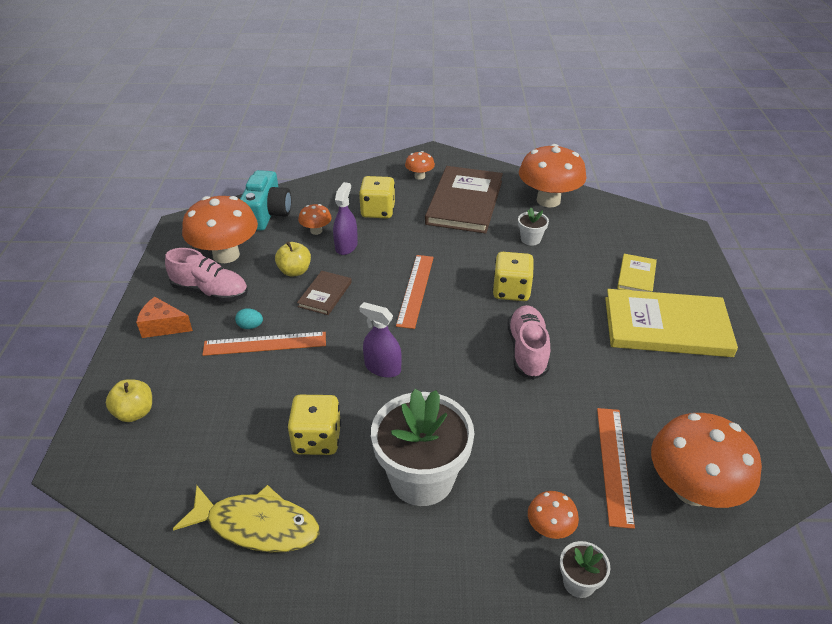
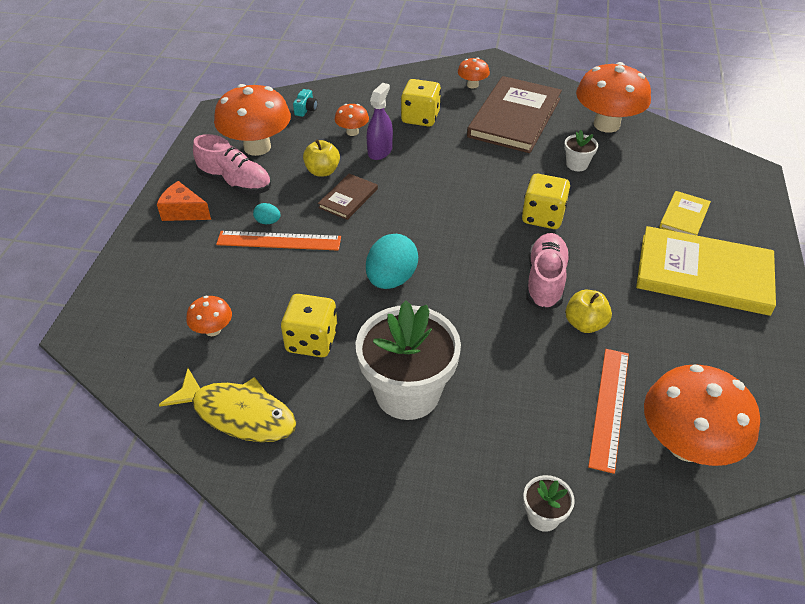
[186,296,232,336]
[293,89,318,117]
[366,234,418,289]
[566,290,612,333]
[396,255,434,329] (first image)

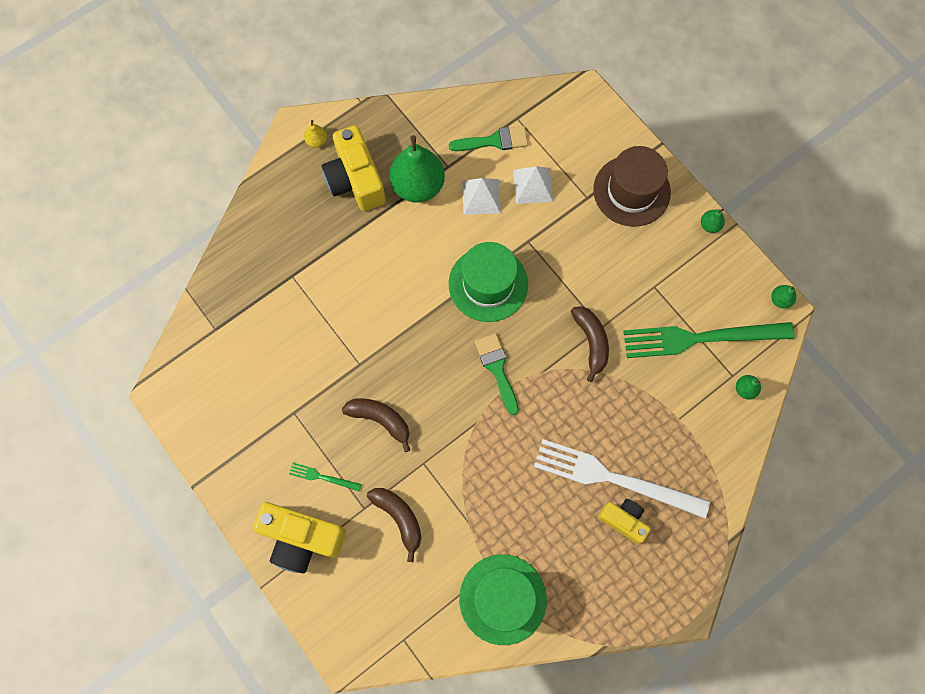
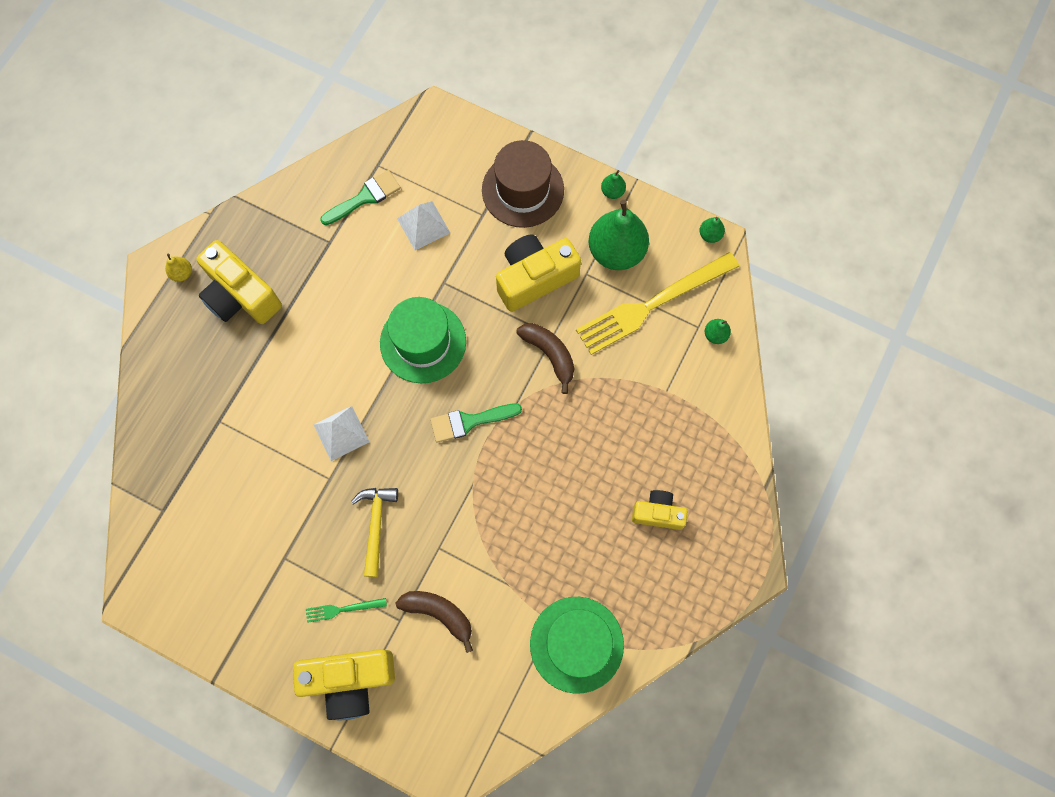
[314,406,369,461]
[351,488,398,577]
[430,403,522,443]
[496,234,581,312]
[576,252,739,355]
[588,200,649,270]
[534,439,710,518] (first image)

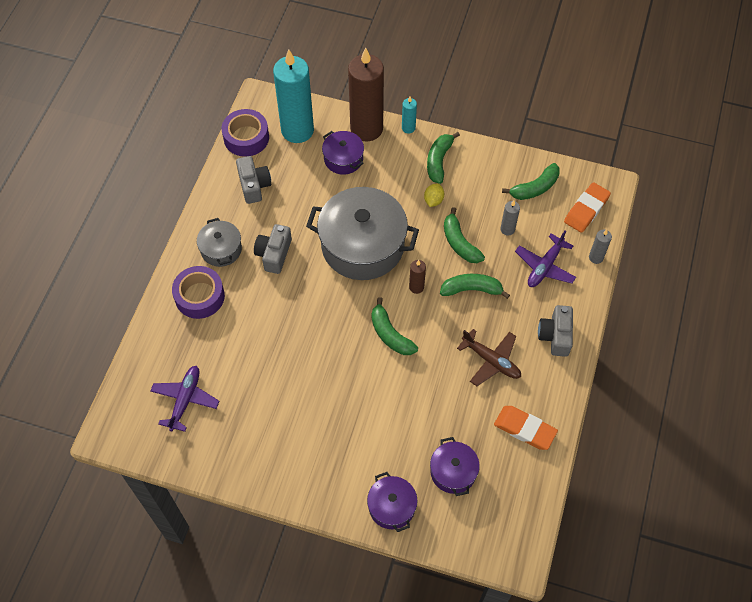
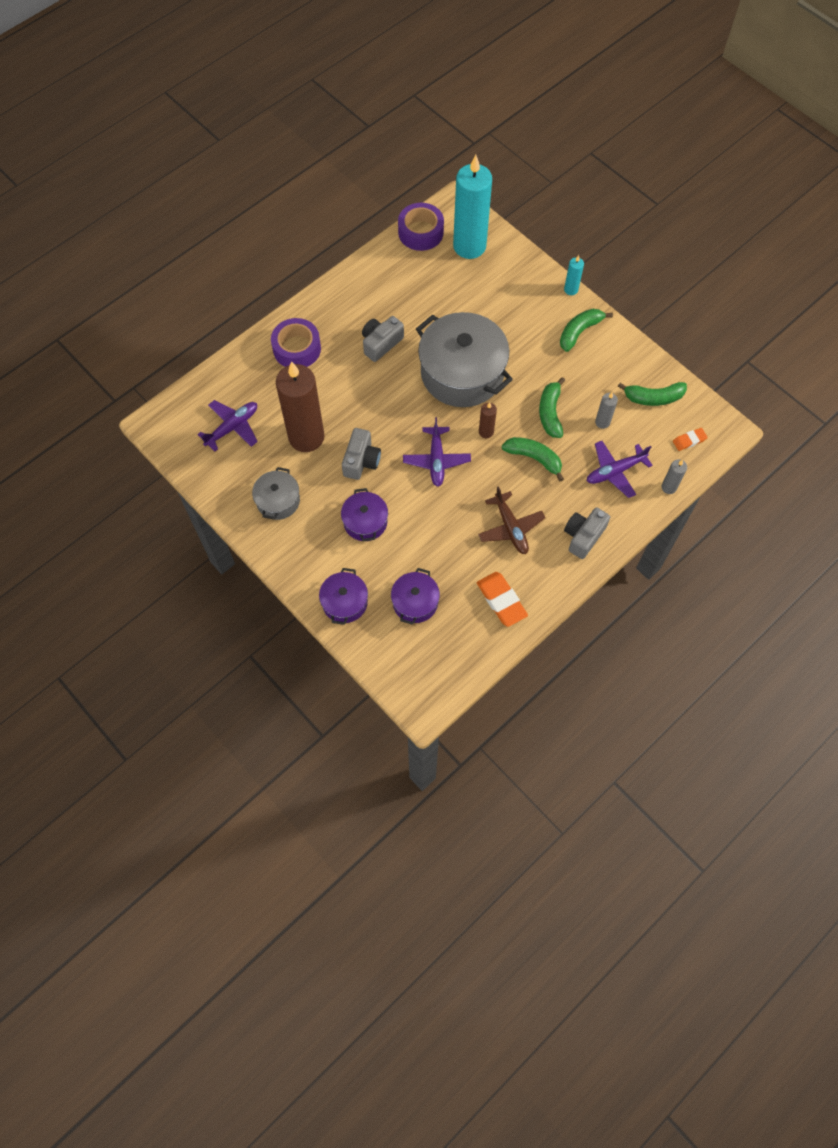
[252,467,300,520]
[276,361,324,452]
[341,488,388,541]
[342,428,381,480]
[403,417,471,487]
[673,428,708,451]
[424,183,444,207] (first image)

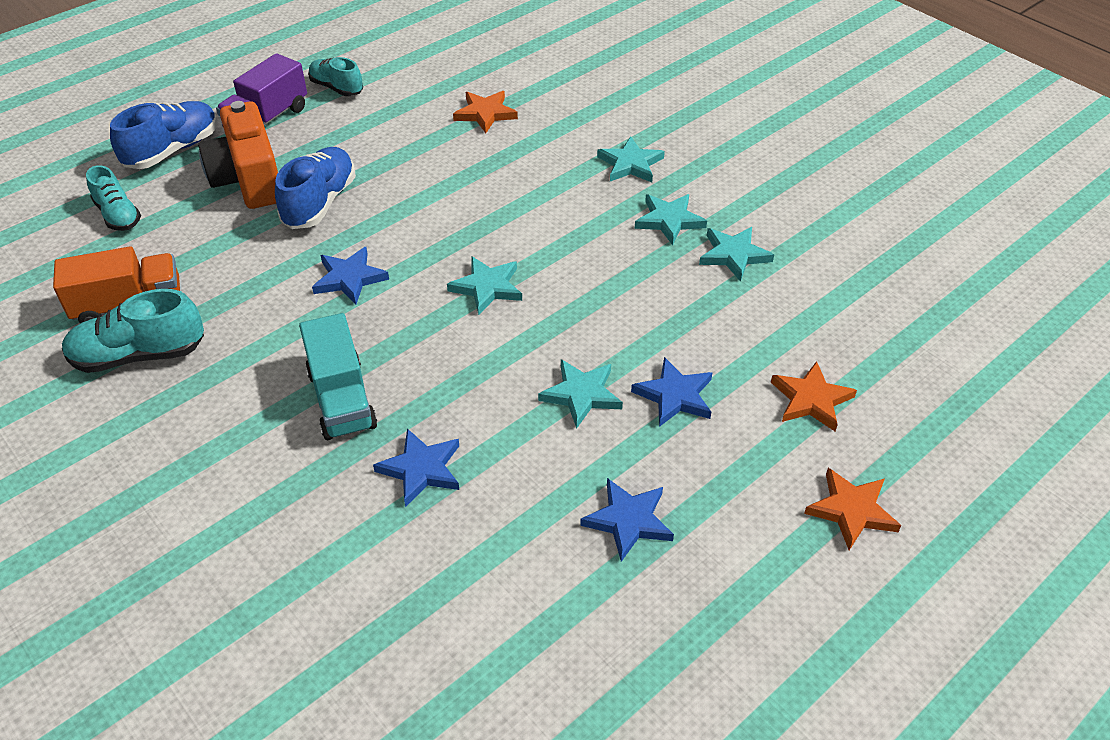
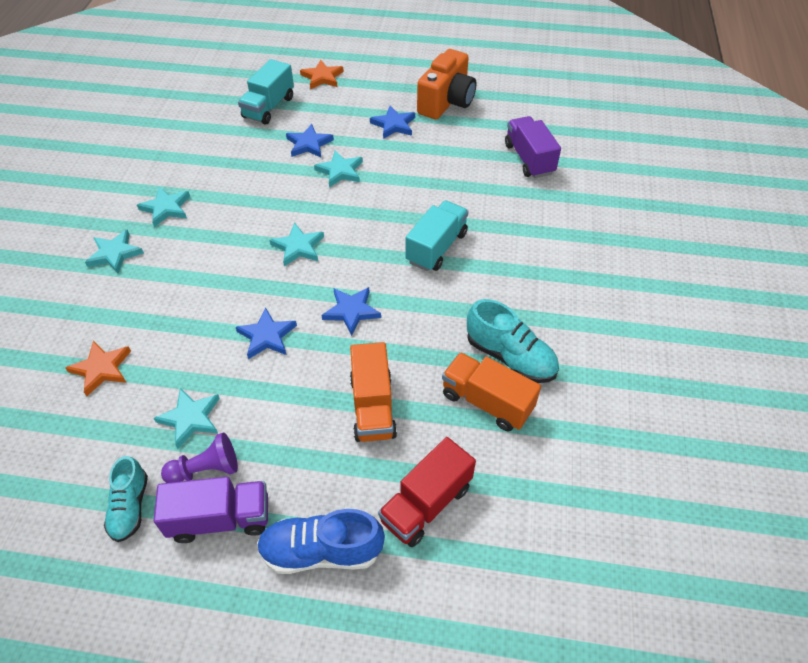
[153,388,220,449]
[161,433,238,483]
[236,307,297,359]
[238,59,294,124]
[350,342,397,442]
[378,437,476,547]
[417,49,476,119]
[505,116,561,178]
[275,147,356,229] (first image)

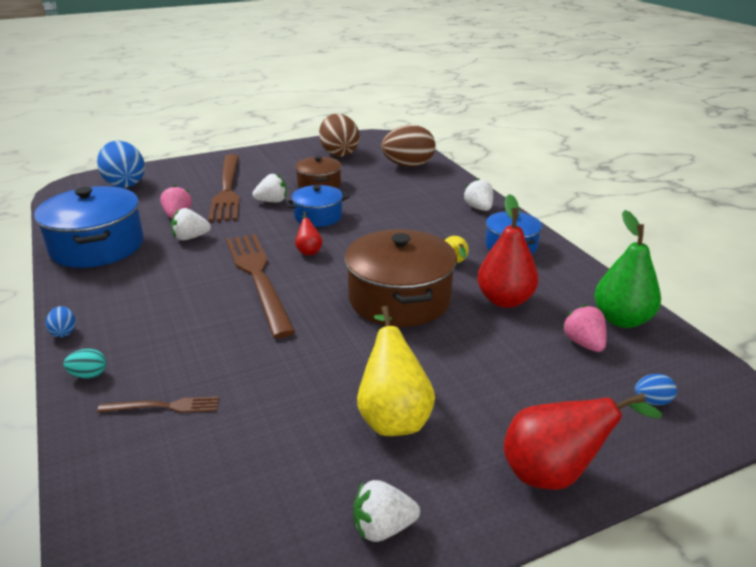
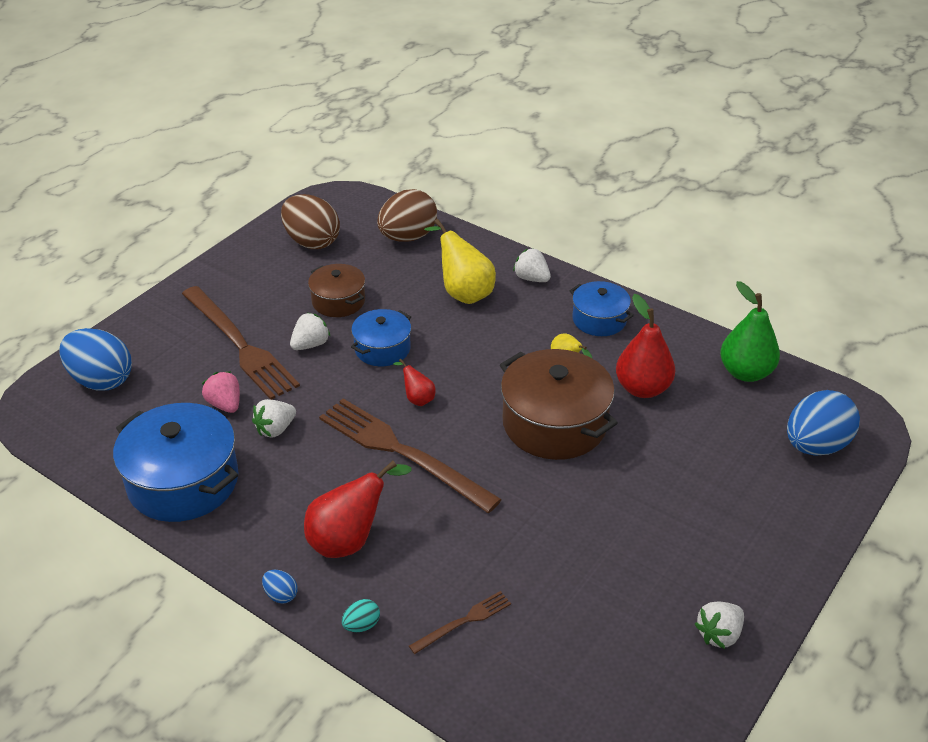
[304,460,412,558]
[424,219,496,304]
[787,390,860,456]
[562,305,607,352] (first image)

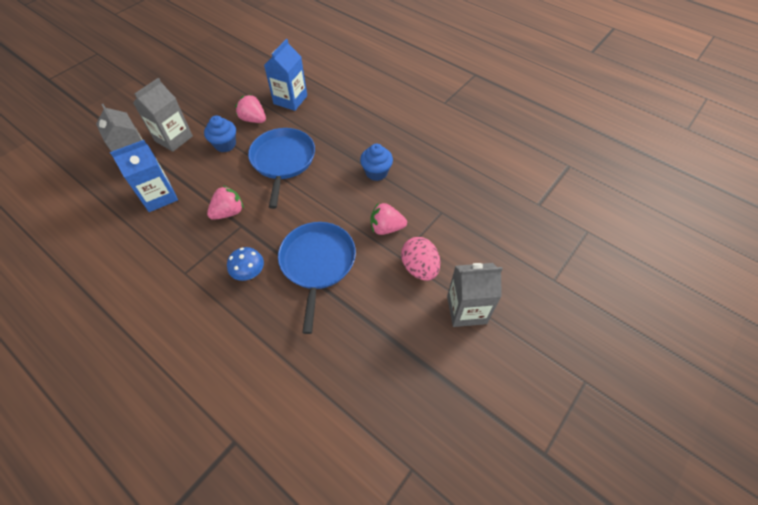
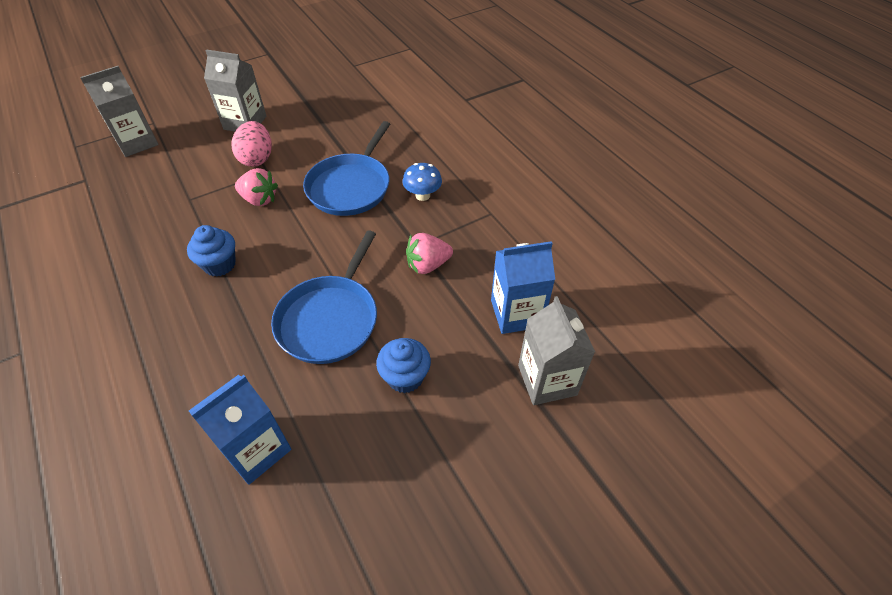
[80,66,158,157]
[235,94,266,123] (first image)

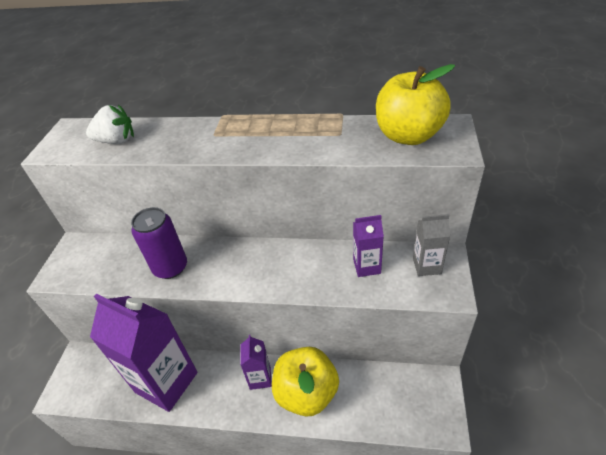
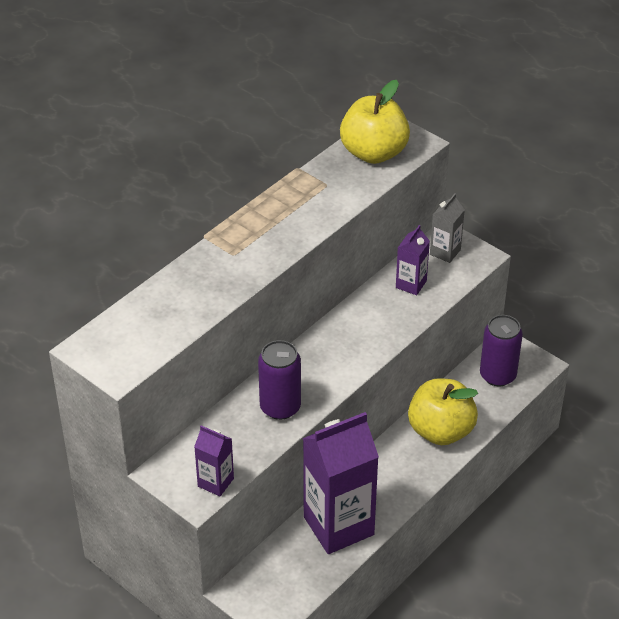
[194,426,234,496]
[480,315,523,386]
[86,105,134,144] (first image)

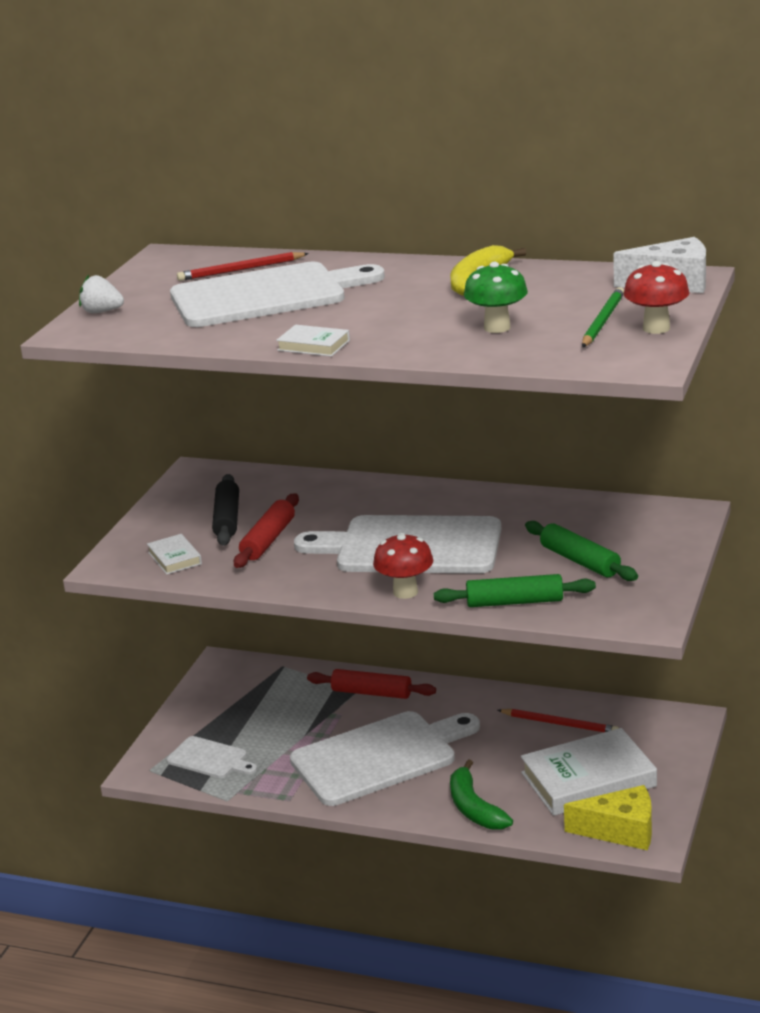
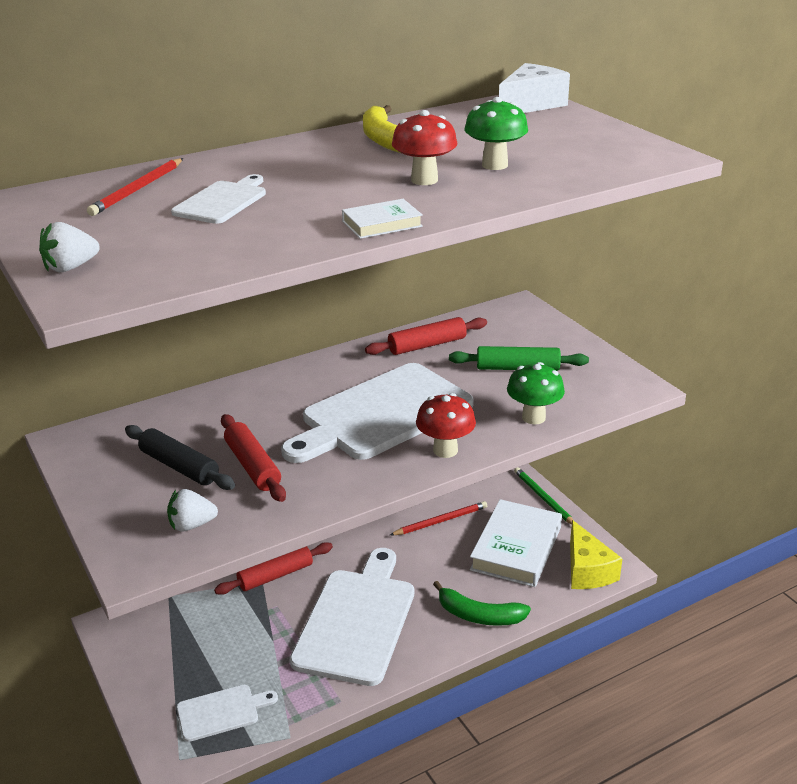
[167,489,218,532]
[171,174,266,224]
[365,317,487,355]
[392,110,457,185]
[507,362,565,425]
[514,467,573,525]
[570,520,623,589]

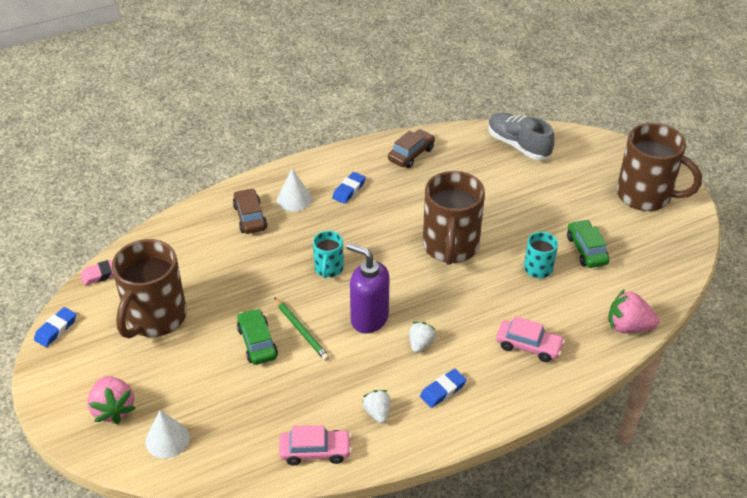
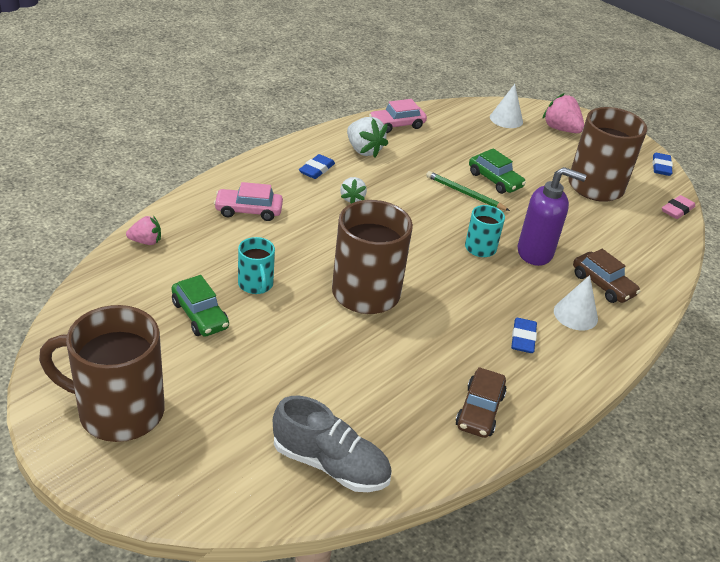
[126,216,161,245]
[347,117,388,158]
[518,167,587,266]

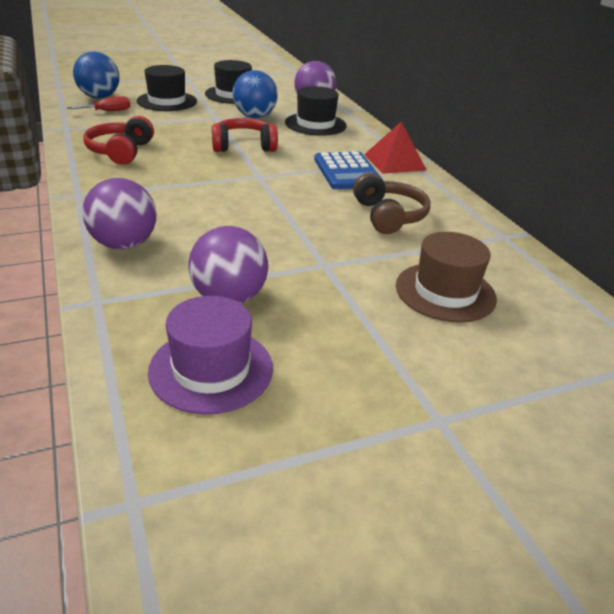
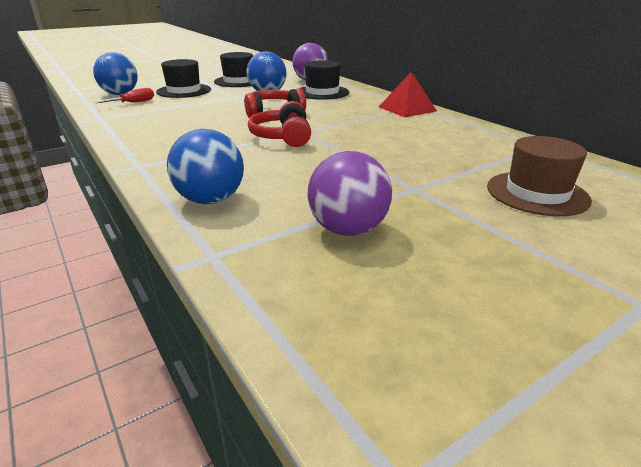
[167,129,244,204]
[248,101,311,147]
[148,296,273,415] (first image)
[314,152,384,189] (first image)
[353,173,430,234] (first image)

